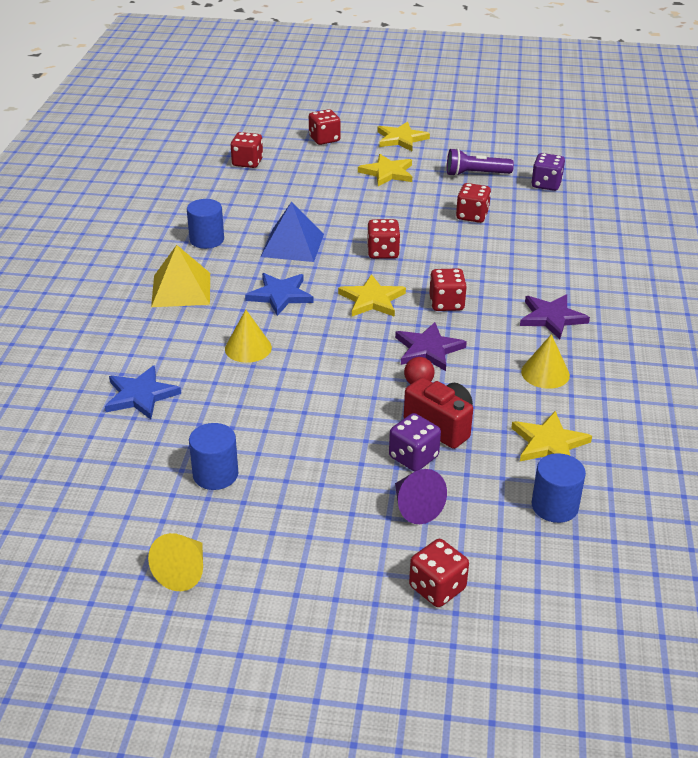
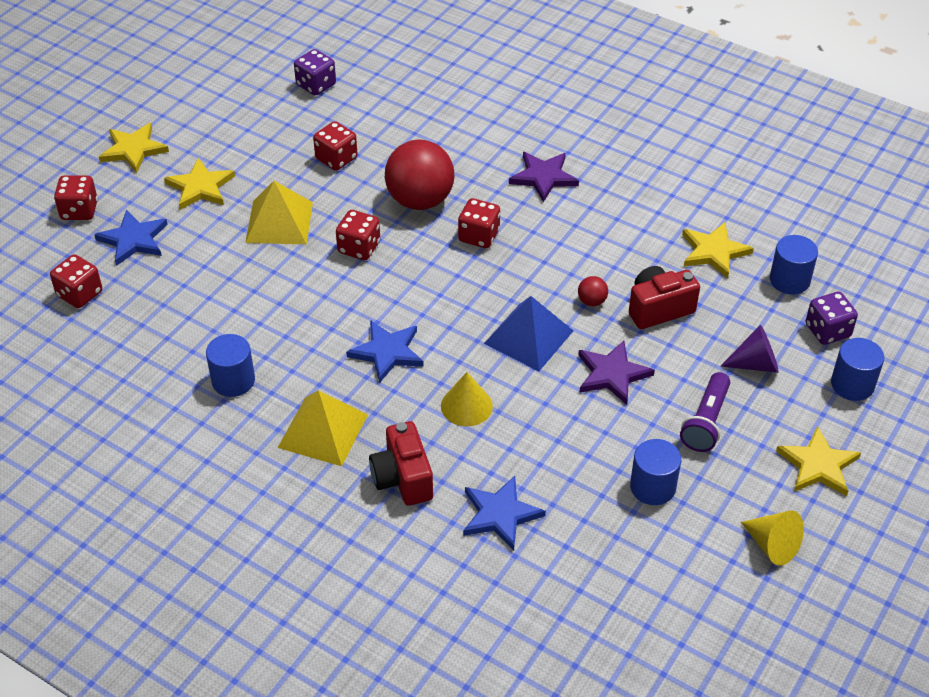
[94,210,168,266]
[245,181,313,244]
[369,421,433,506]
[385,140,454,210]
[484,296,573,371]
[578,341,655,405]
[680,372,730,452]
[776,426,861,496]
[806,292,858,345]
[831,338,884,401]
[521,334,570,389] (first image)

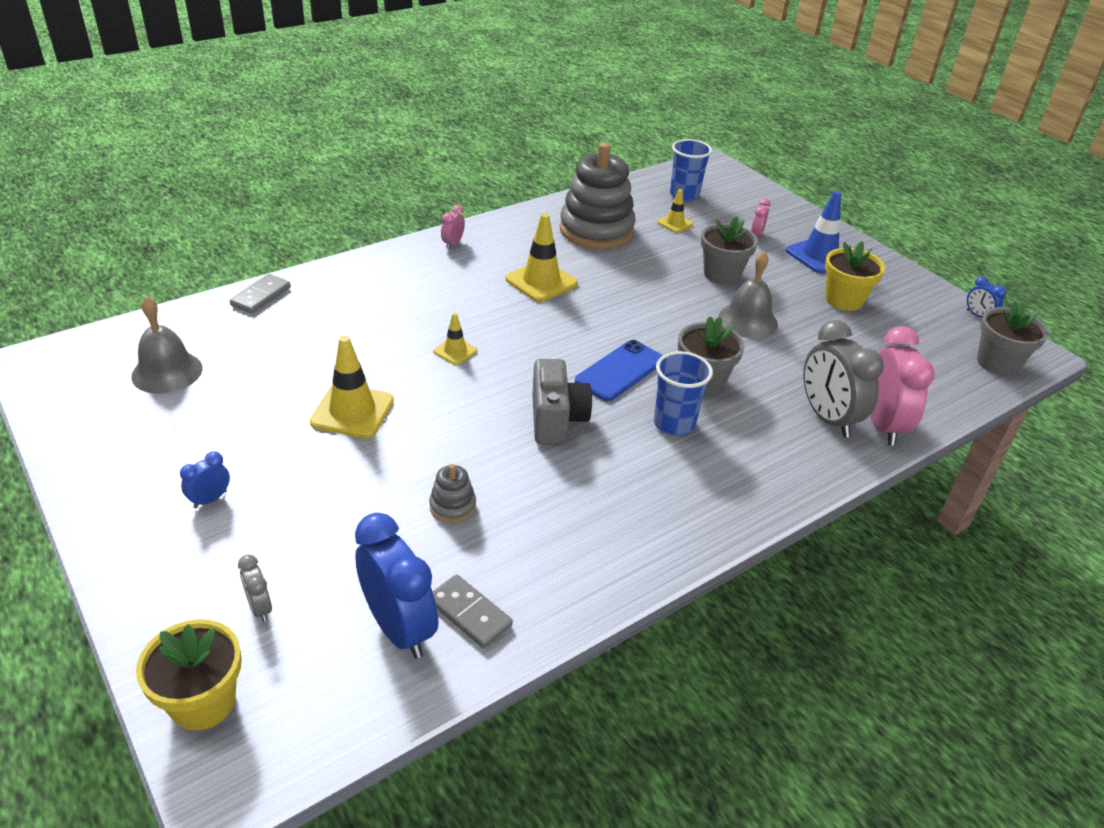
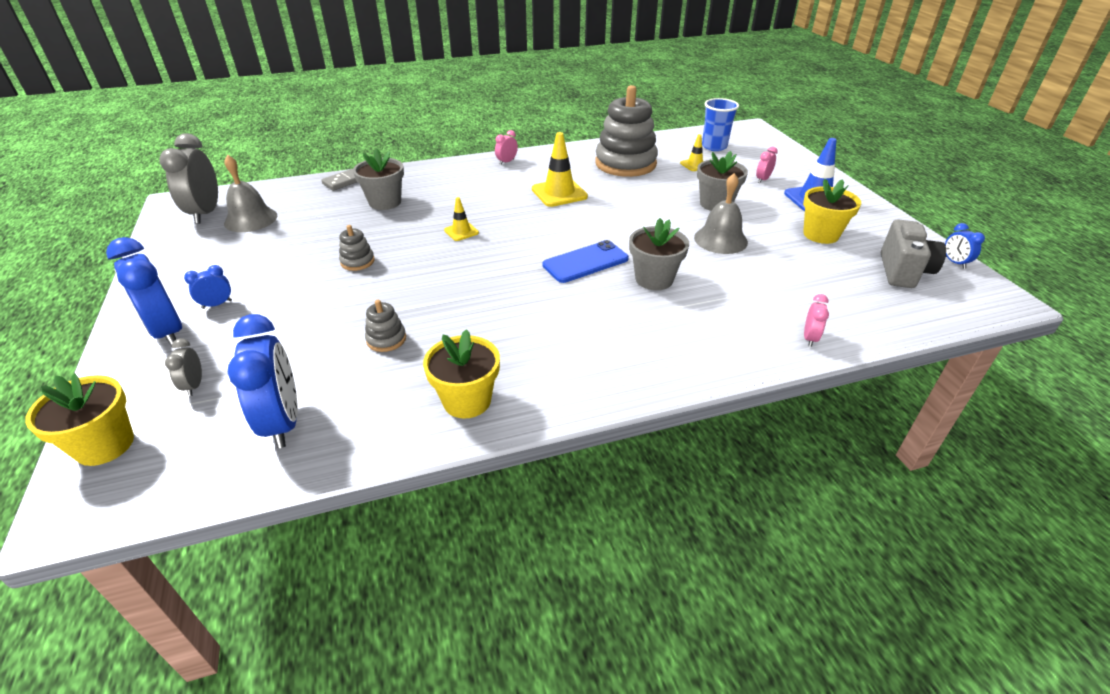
[106,237,182,347]
[159,133,218,224]
[339,225,375,271]
[353,148,404,210]
[423,329,500,419]
[804,294,829,347]
[881,219,946,288]
[433,574,513,648] (first image)
[654,351,713,436] (first image)

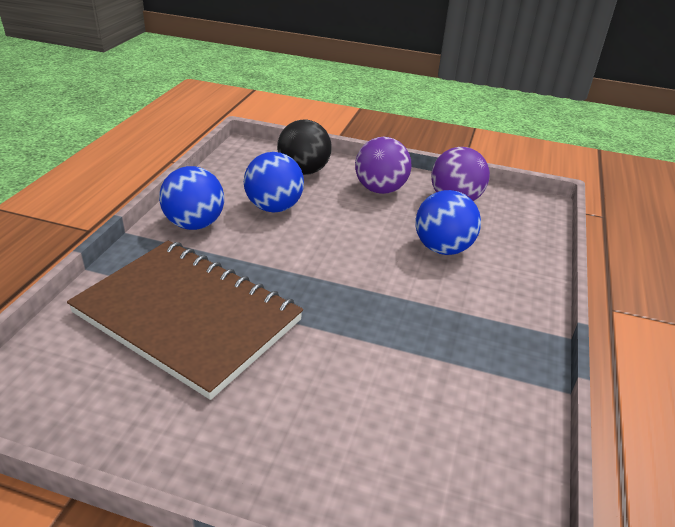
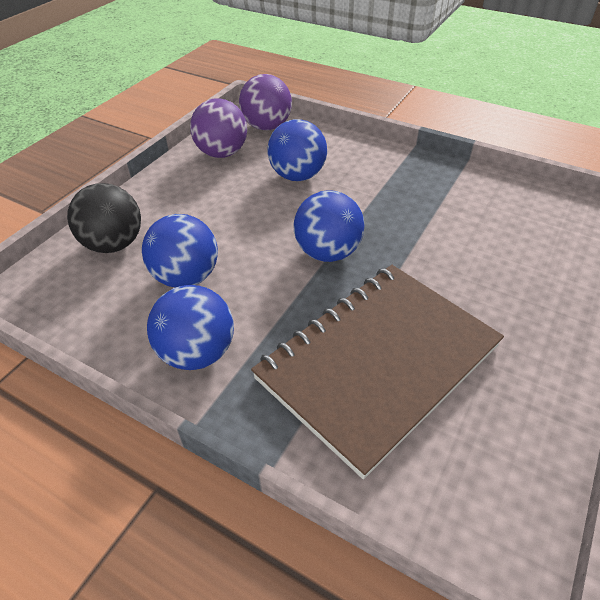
[239,74,292,130]
[293,190,364,262]

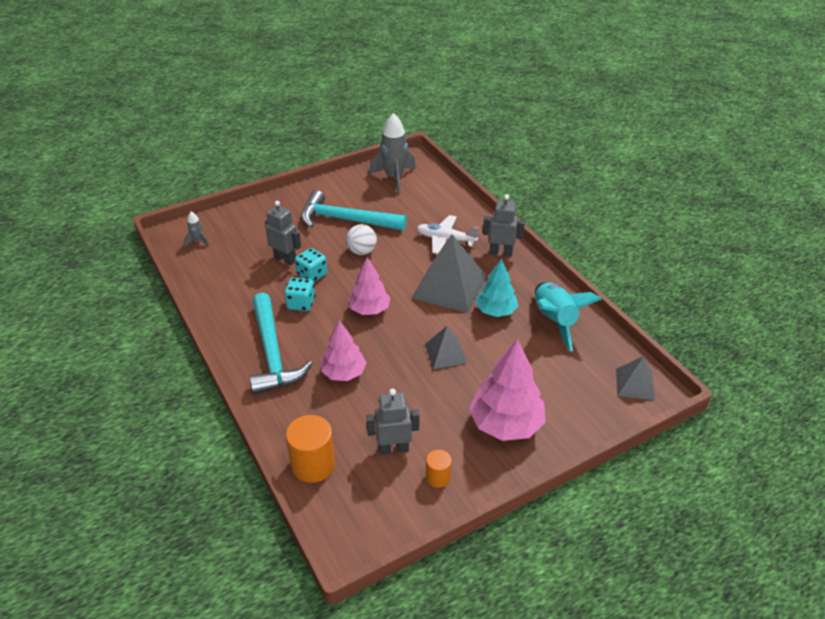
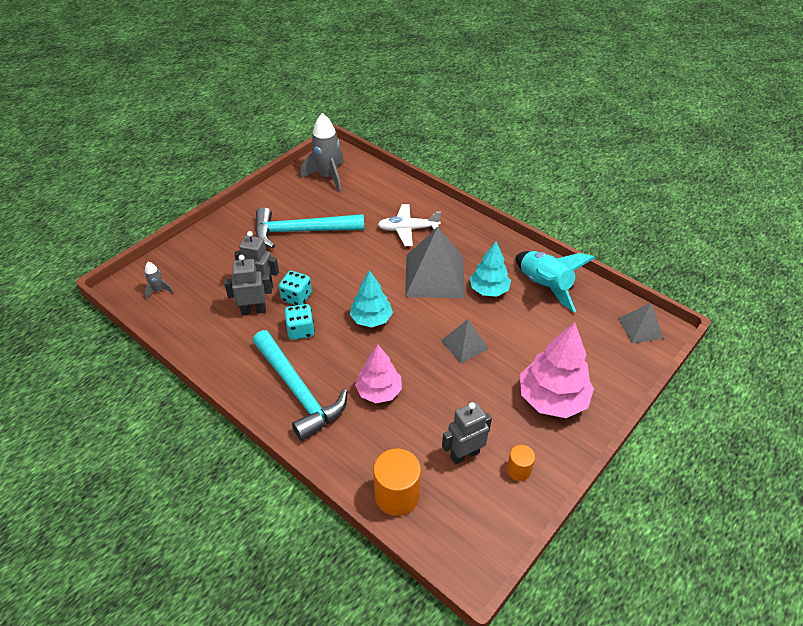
[224,255,272,315]
[350,270,393,327]
[346,224,377,255] (first image)

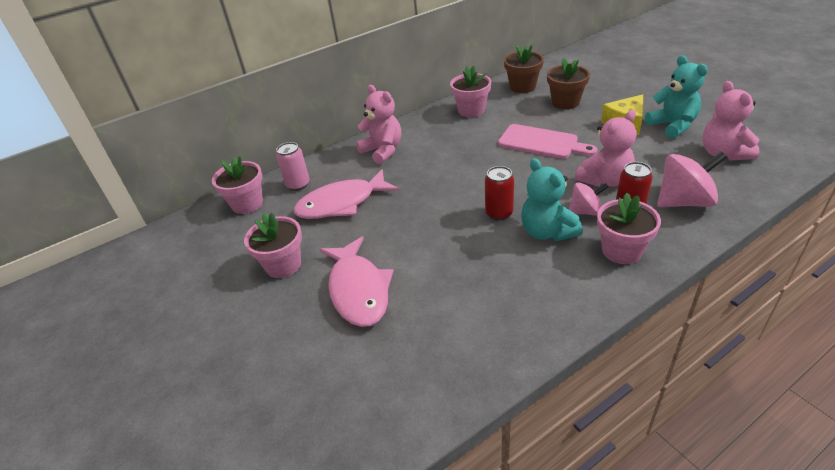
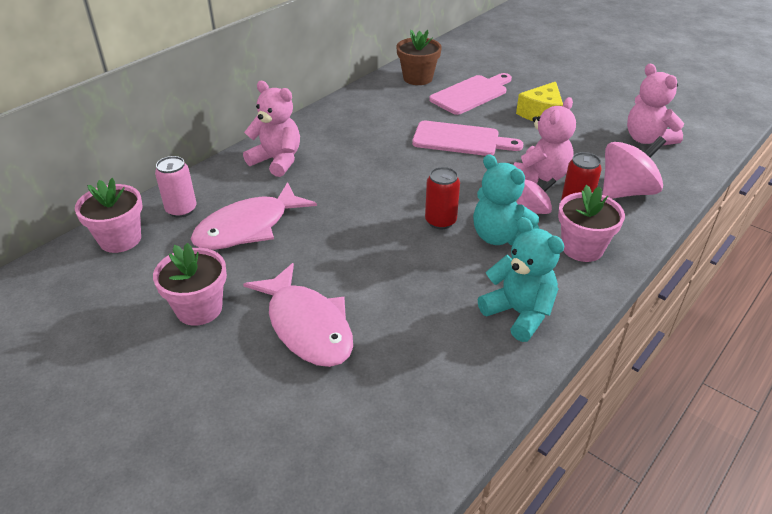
[429,73,512,115]
[478,217,564,342]
[450,65,491,117] (first image)

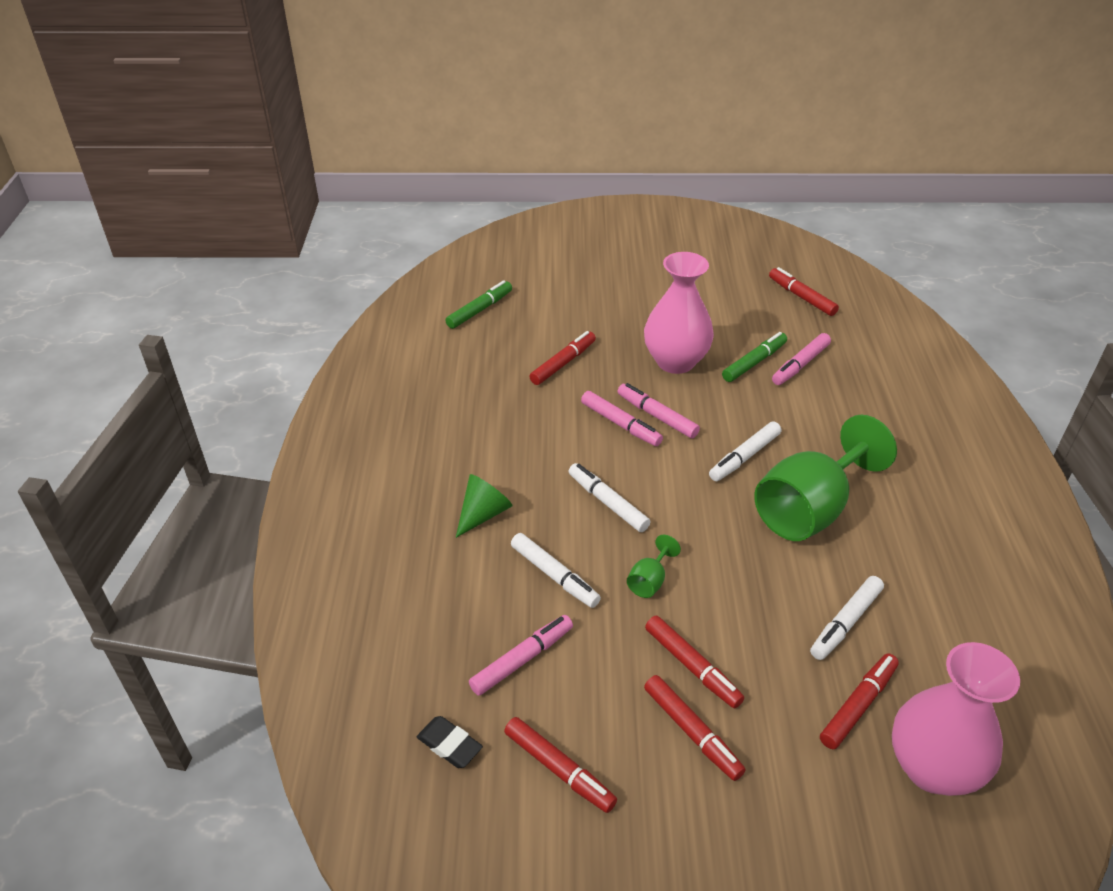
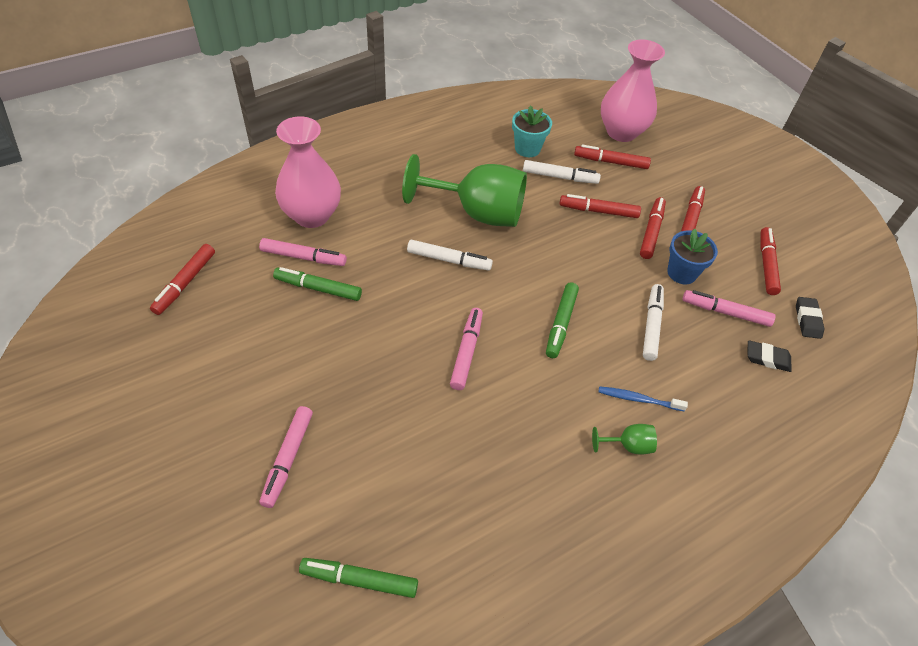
[260,406,313,508]
[275,116,341,228]
[512,105,552,157]
[546,282,579,358]
[560,194,641,218]
[592,424,657,454]
[598,386,688,411]
[667,228,718,284]
[747,340,792,372]

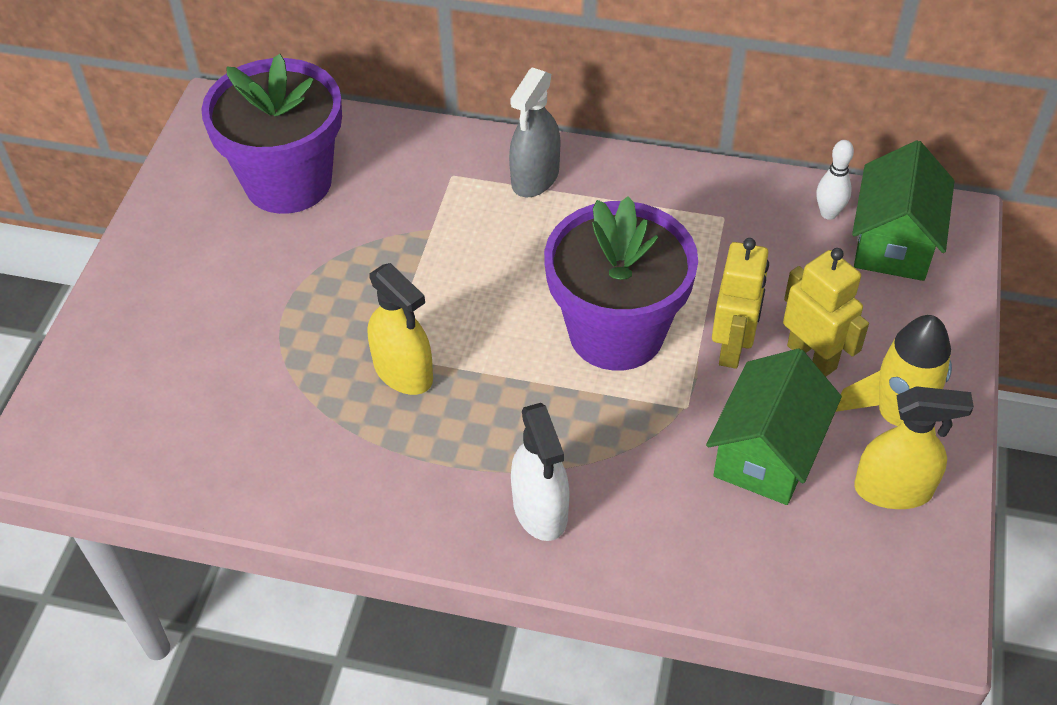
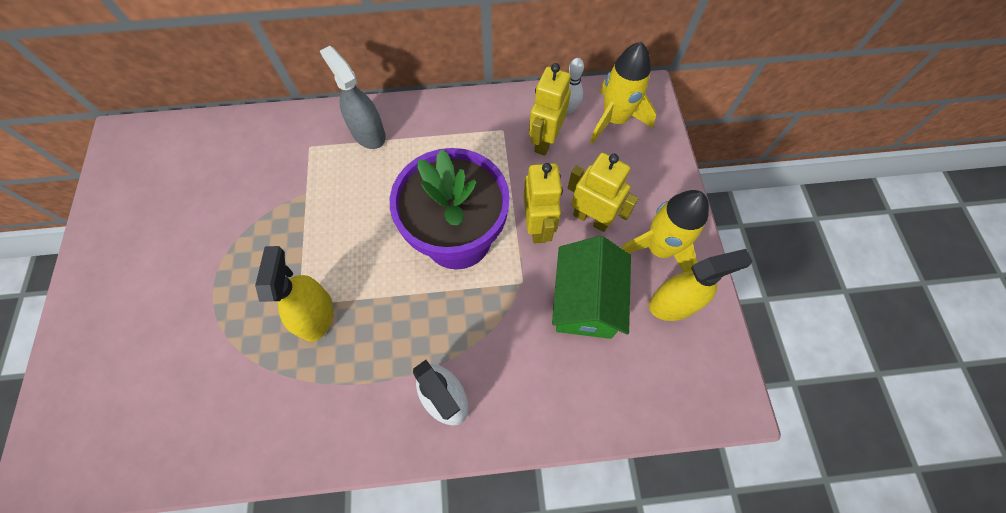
[255,246,333,342]
[320,46,386,149]
[529,63,571,156]
[590,42,657,144]
[201,54,342,214] (first image)

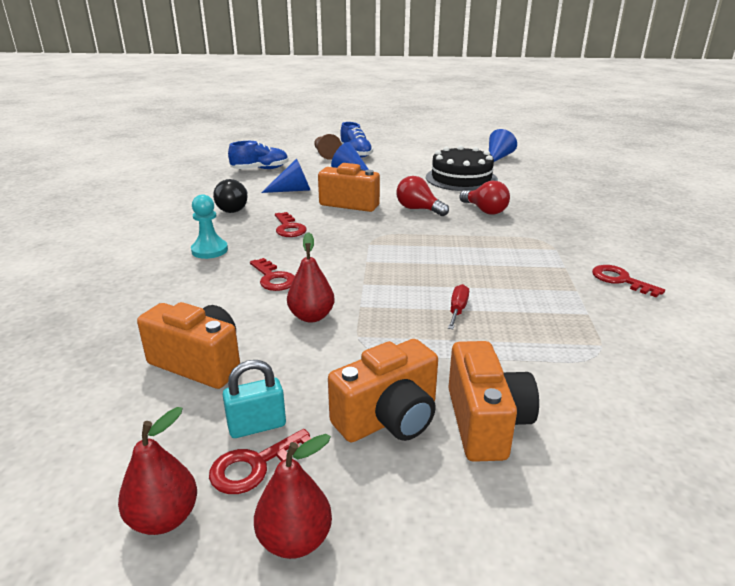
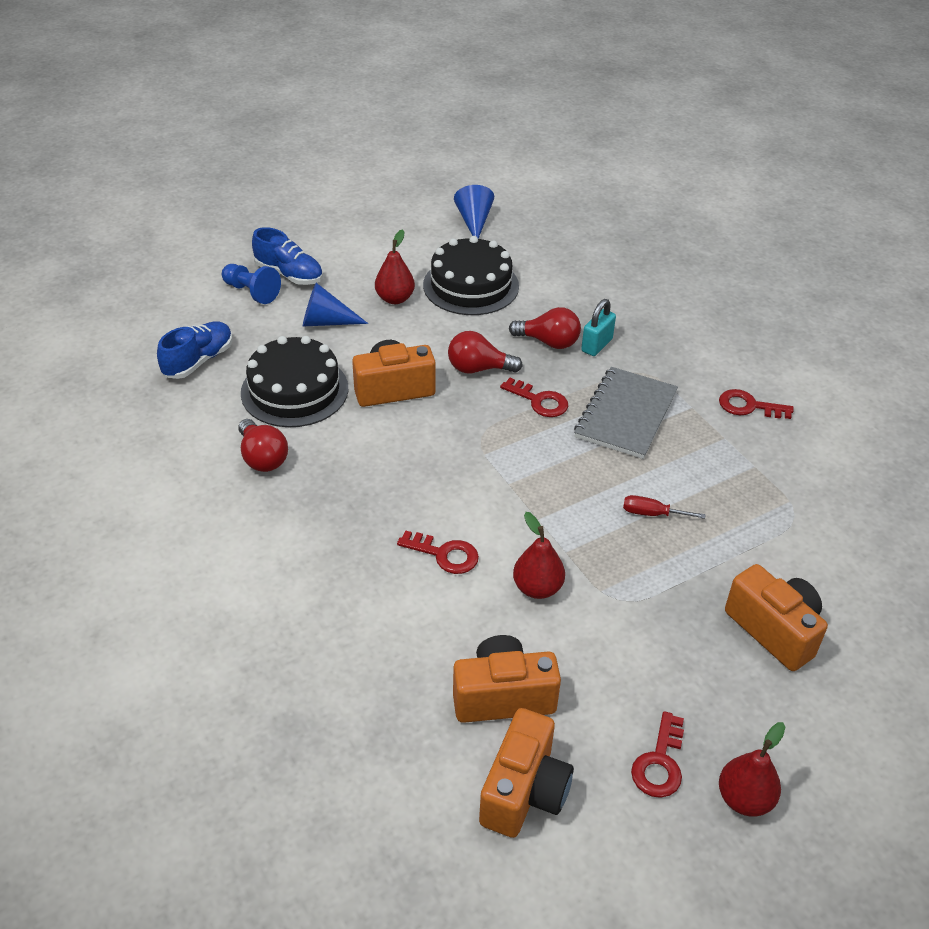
[222,264,281,304]
[238,419,288,472]
[241,336,348,427]
[375,229,415,304]
[479,708,574,838]
[500,378,568,417]
[574,367,678,459]
[581,299,616,356]
[623,495,706,519]
[191,194,228,259] (first image)

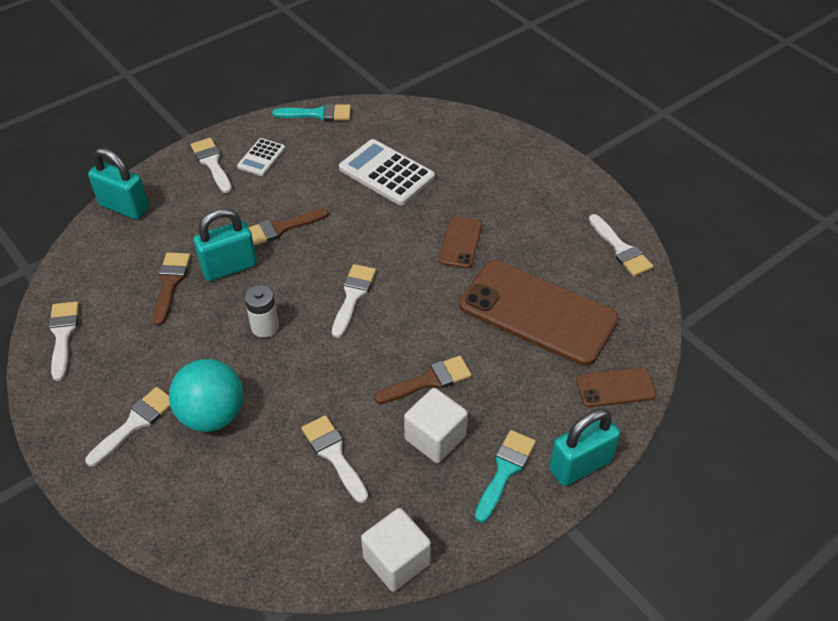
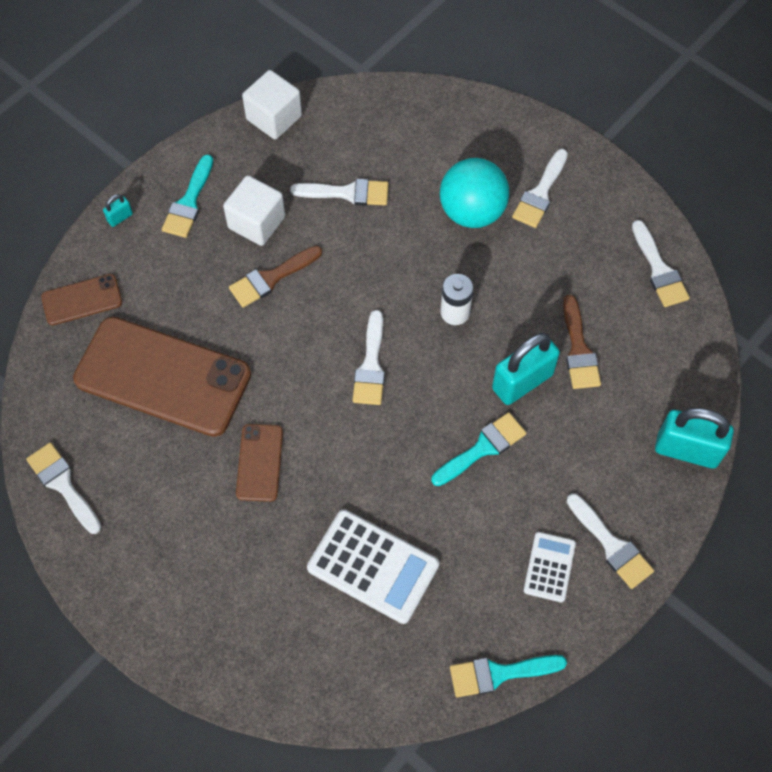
[103,194,133,227]
[290,179,388,206]
[432,412,526,486]

